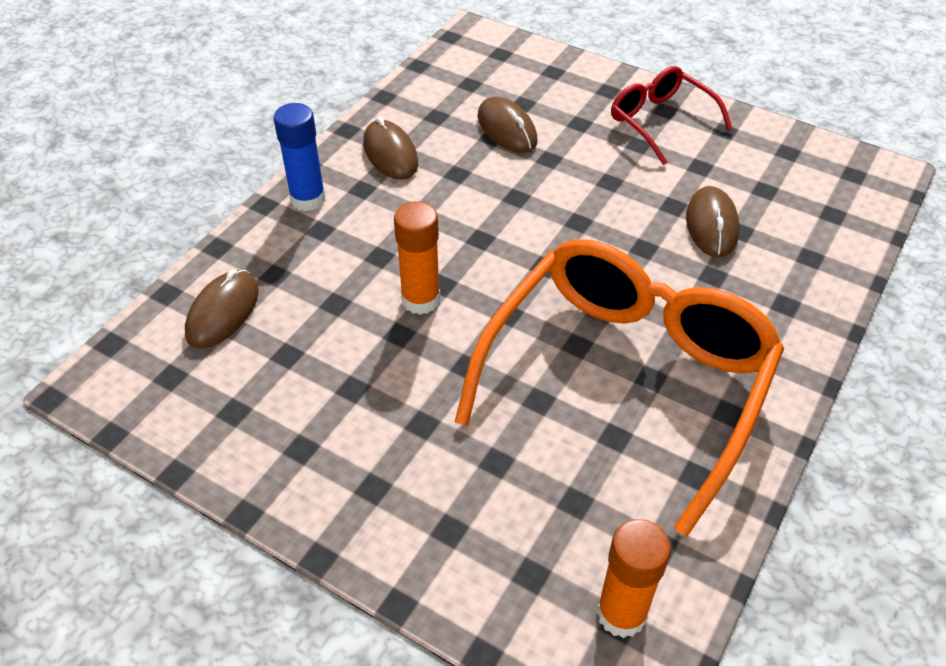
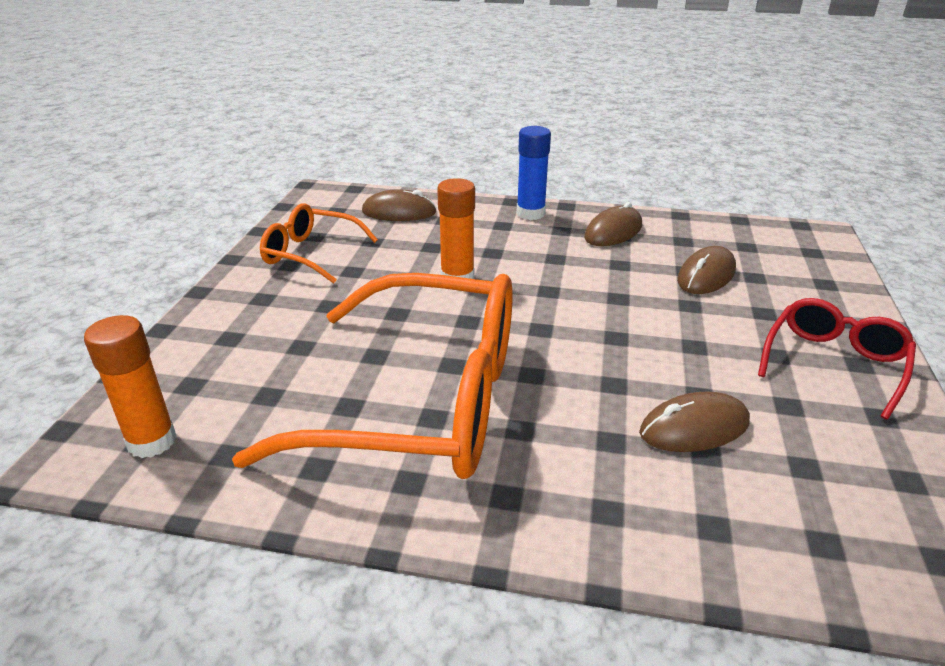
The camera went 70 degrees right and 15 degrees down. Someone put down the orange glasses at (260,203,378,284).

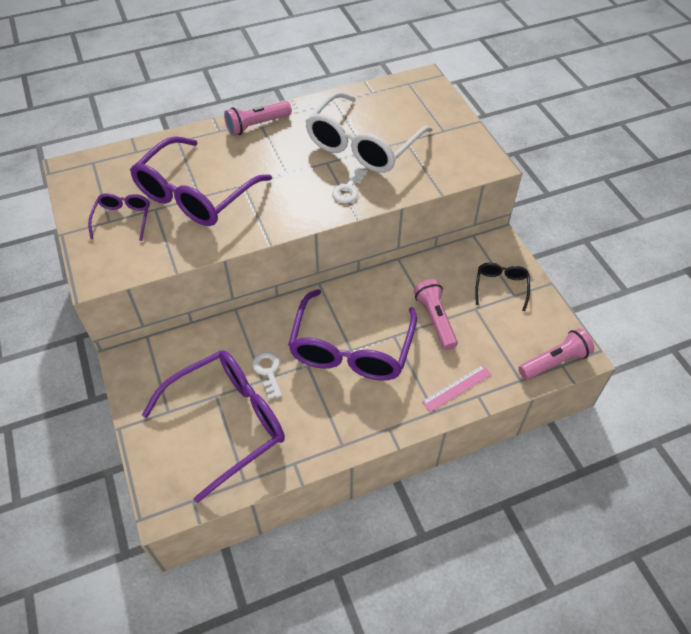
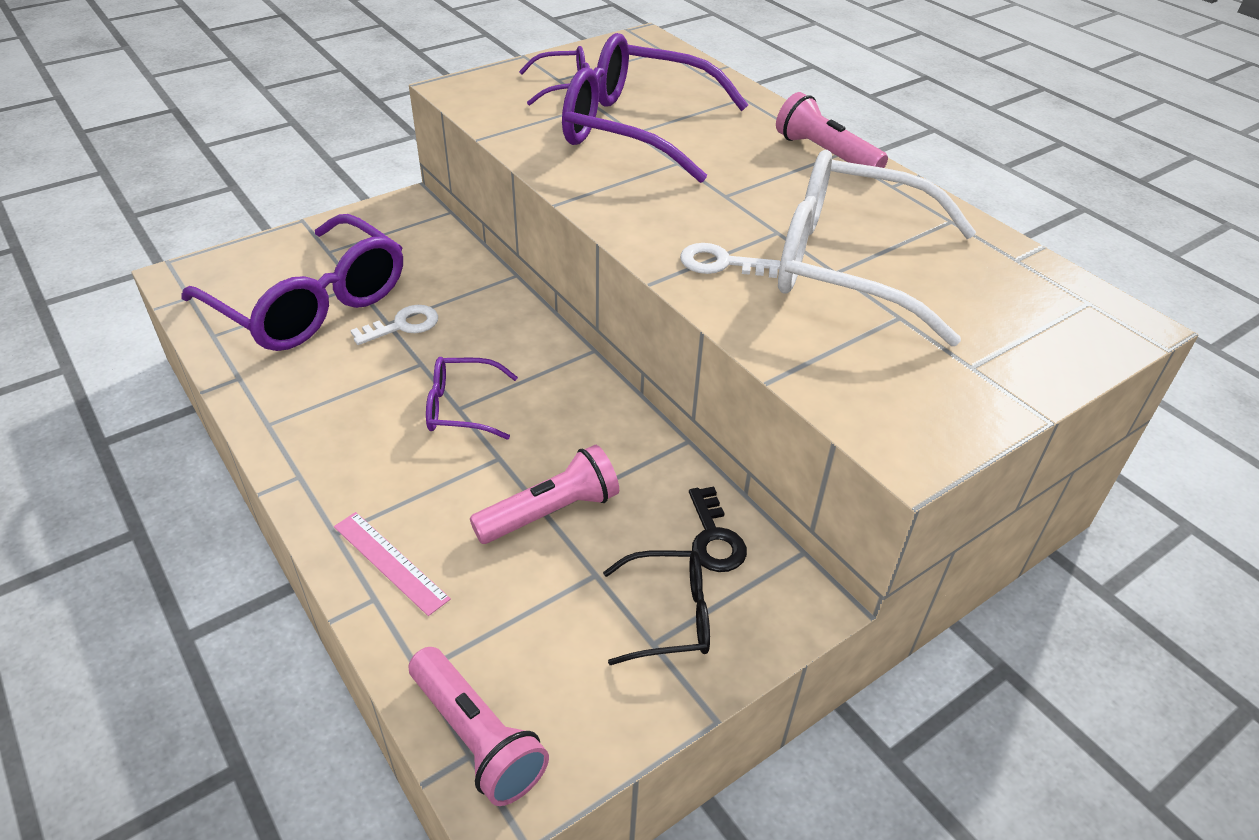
The camera went 75 degrees right and 10 degrees down. Someone put down the black key at (689,487,747,572). Someone scaled the purple glasses at (288,289,417,381) by 0.48.

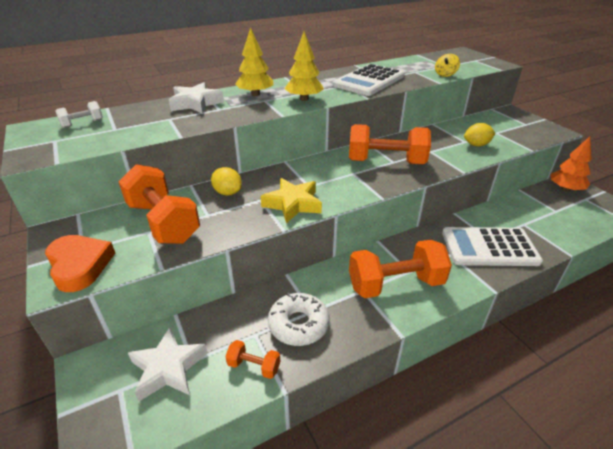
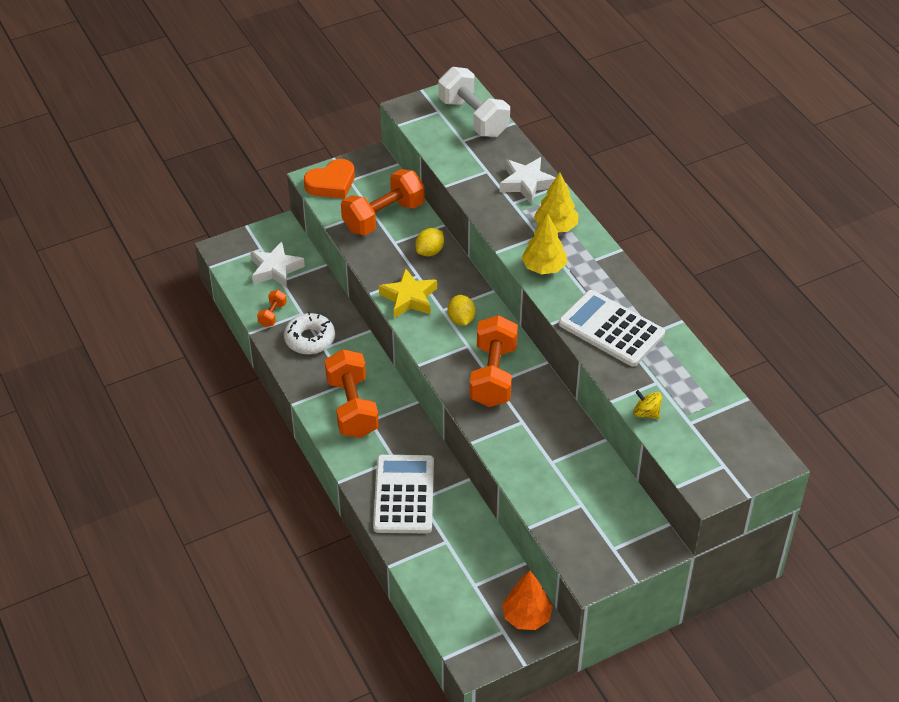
The camera went 90 degrees right and 10 degrees up. Someone carried the yellow lemon from (464,123,495,147) to (448,295,476,326). Someone scaled the white dumbbell at (56,101,103,128) by 2.18.

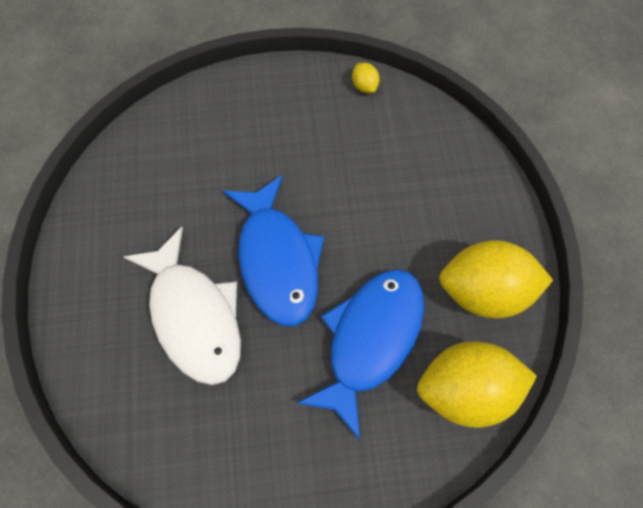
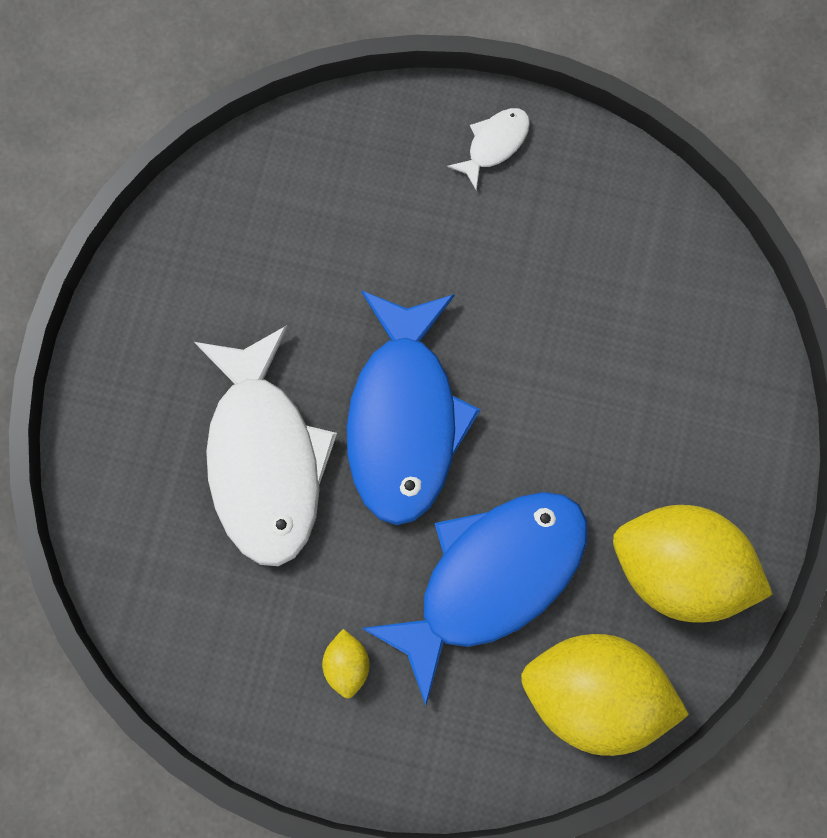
The camera went 20 degrees right and 10 degrees up. Someone put down the white fish at (447,108,530,190). Someone carried the yellow lemon from (352,63,380,93) to (322,629,370,699).

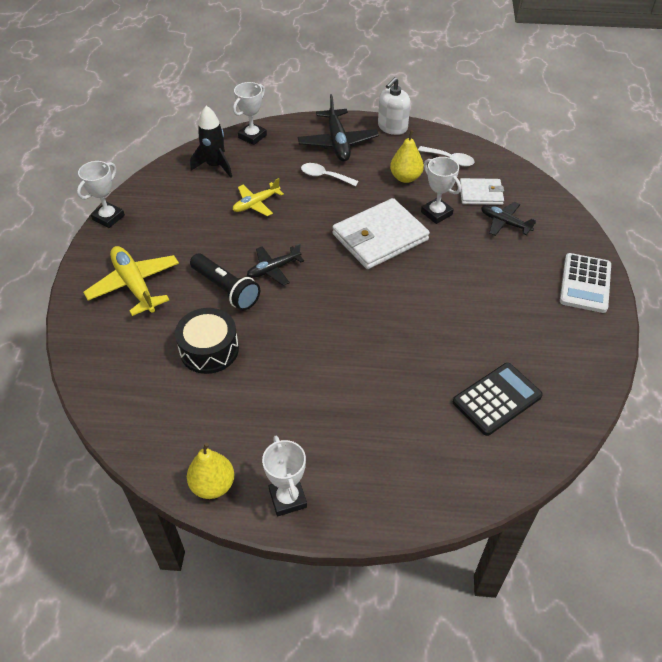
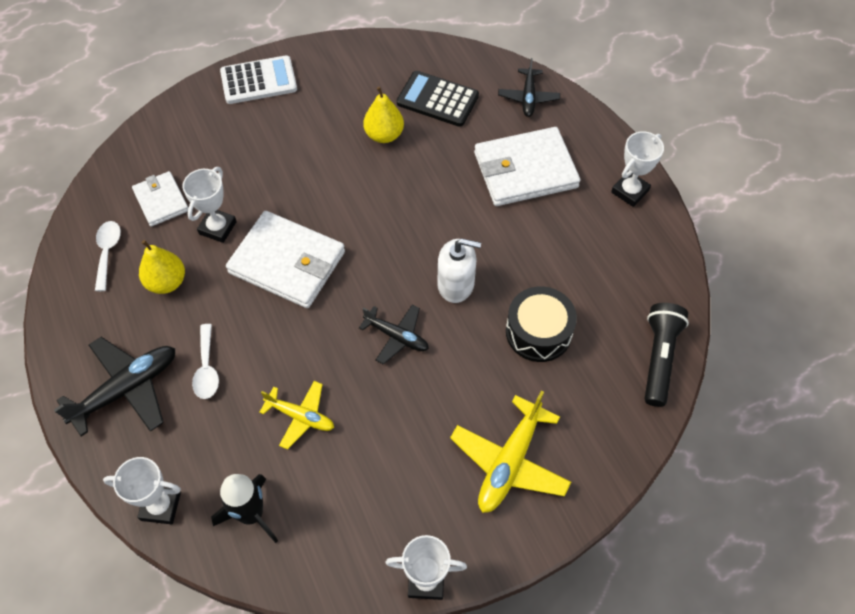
The camera went 120 degrees left and 10 degrees up. Someone put down the white wallet at (474,127,580,206). Someone carried the yellow pear from (187,443,234,499) to (363,86,404,143). Someone carried the black flashlight from (190,254,260,310) to (645,303,689,407). Someone carried the white soap dispenser from (378,77,410,135) to (437,239,481,303). Someone carried the black plane from (481,202,536,236) to (498,58,560,117).

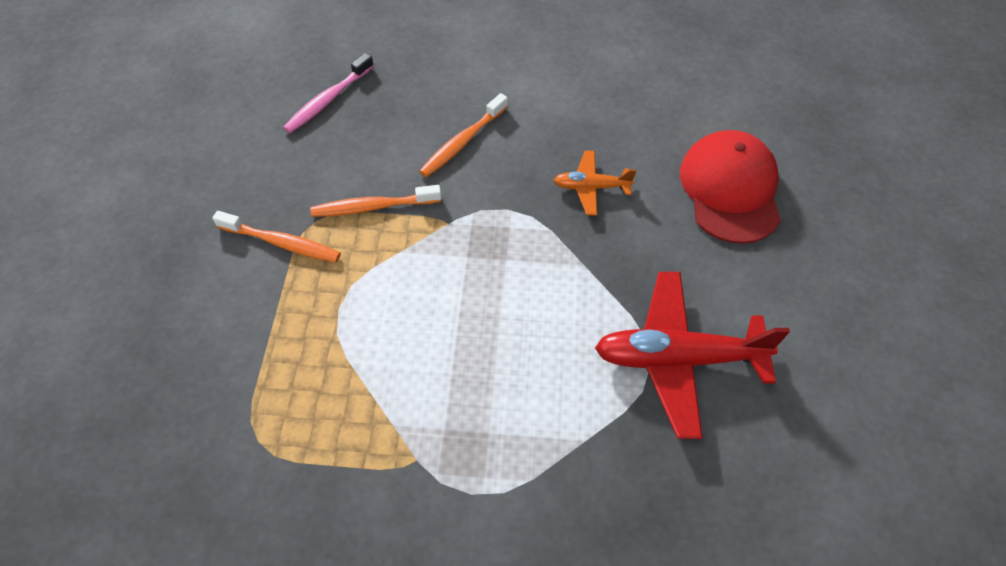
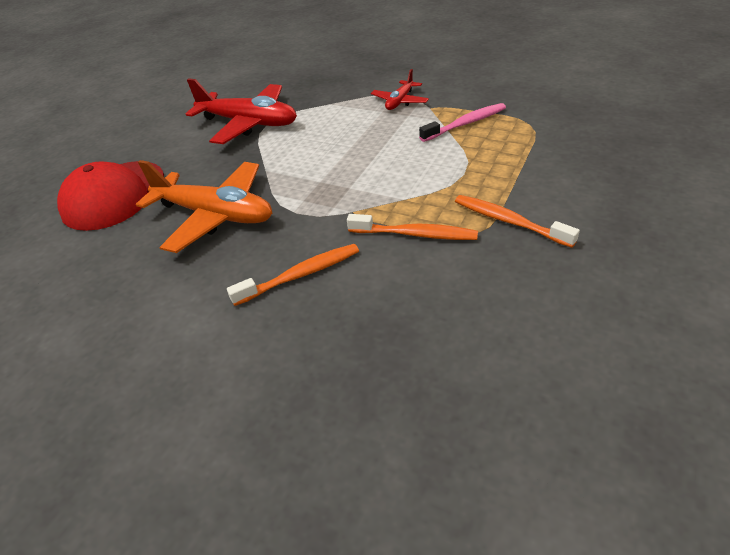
The camera went 155 degrees left and 15 degrees down. Someone put down the red plane at (371,69,429,110). Someone carried the pink toothbrush from (283,53,374,133) to (419,103,506,142). Someone scaled the orange plane at (553,151,636,216) by 1.94.

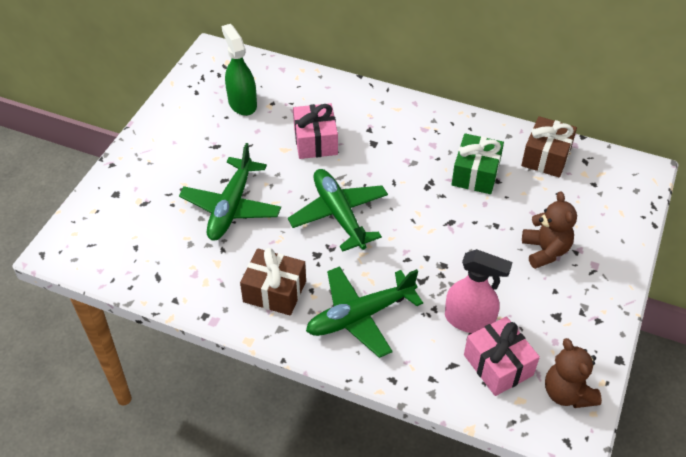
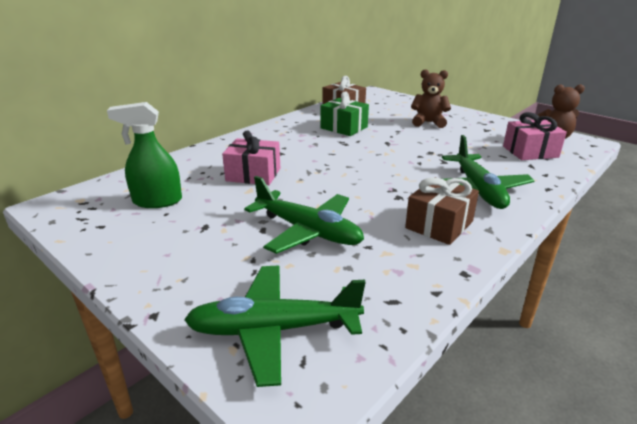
The camera went 70 degrees left and 20 degrees down. Someone took away the pink spray bottle at (445,249,512,333). Someone carried the green plane from (288,169,388,252) to (184,266,366,387).

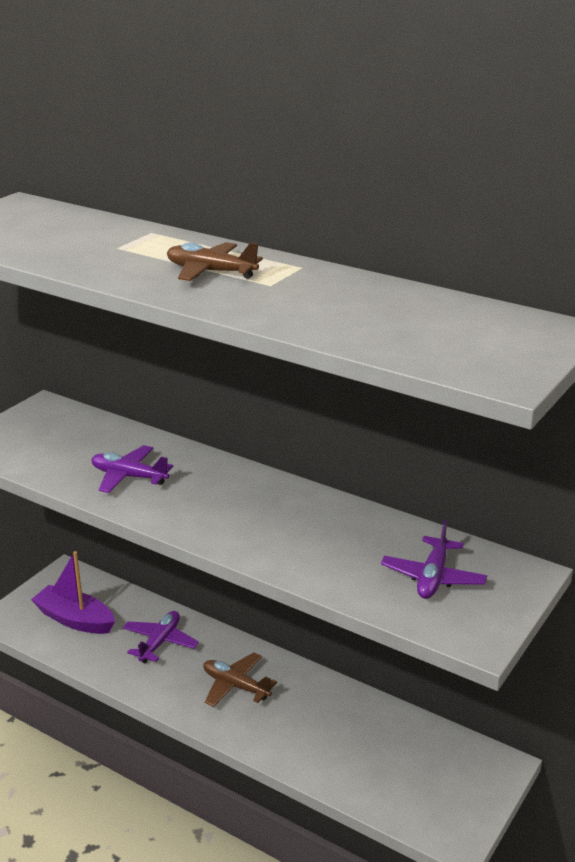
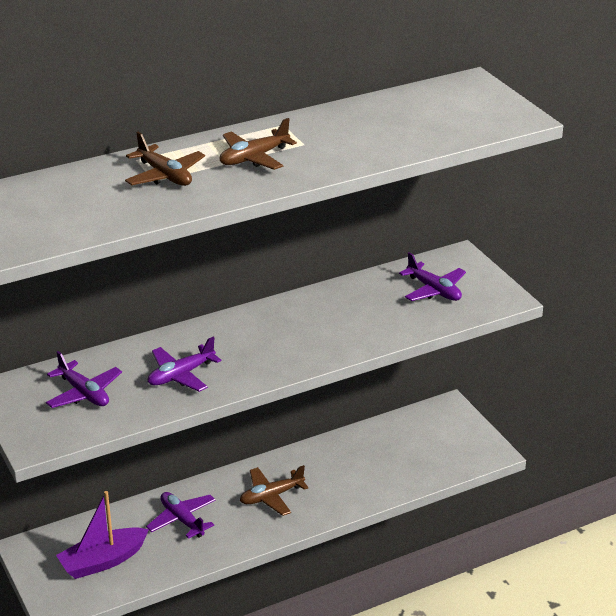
The camera went 60 degrees left and 5 degrees up. Someone put down the purple plane at (46,351,122,408). Someone put down the brown plane at (125,132,205,186).

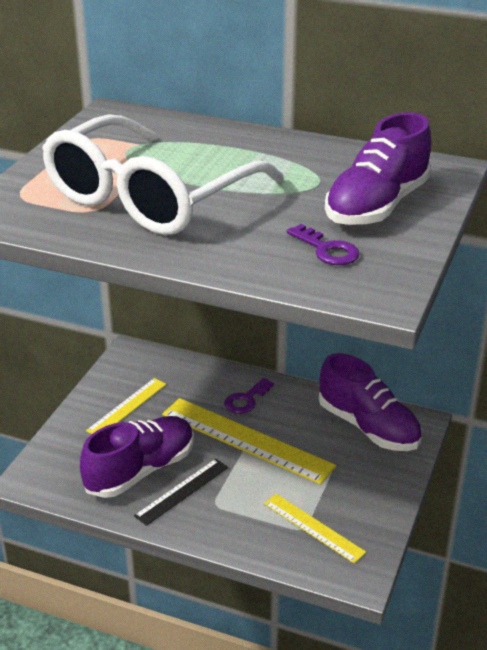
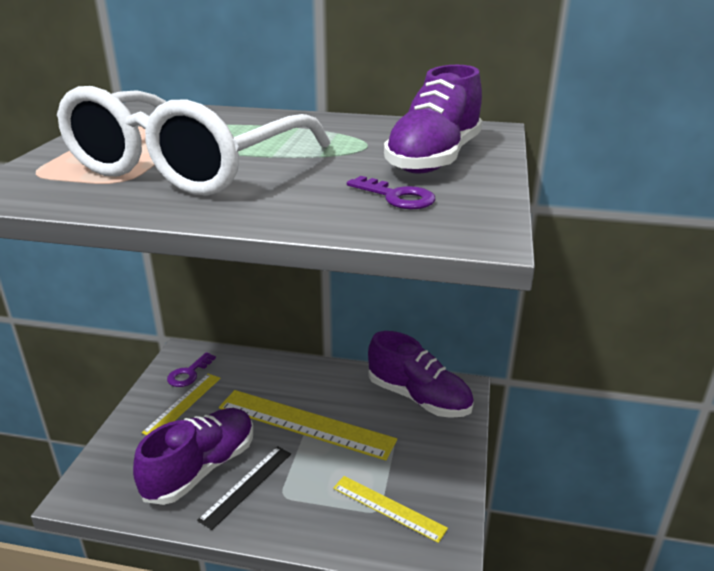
The camera went 10 degrees left and 5 degrees down. Someone carried the purple key from (224,378,274,414) to (167,352,216,387).

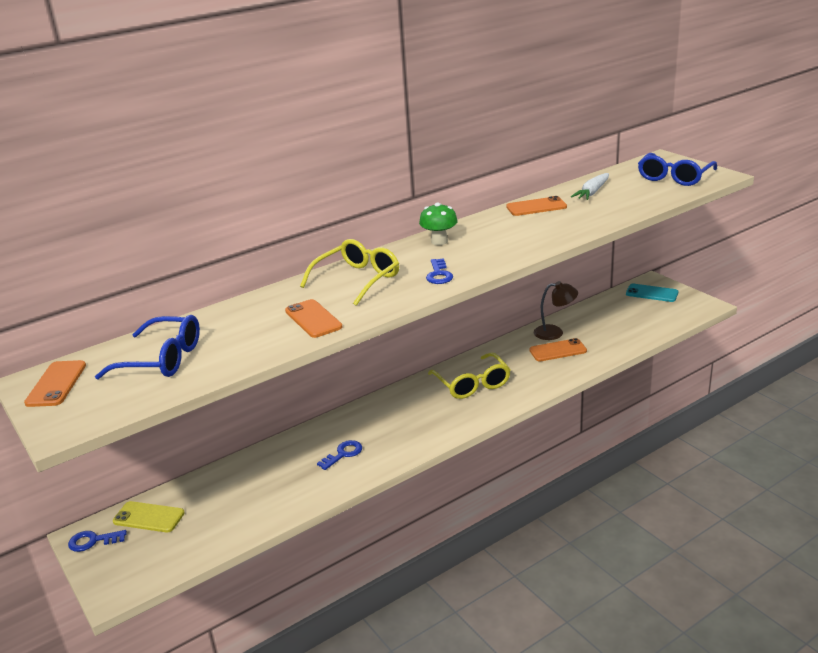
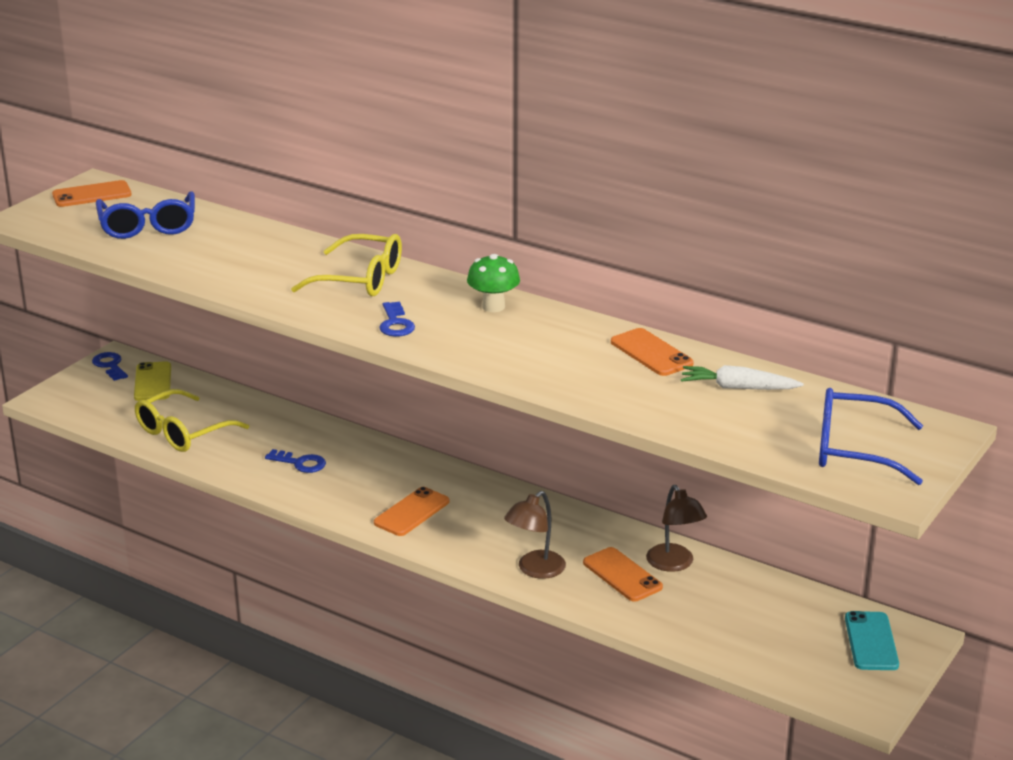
The camera went 65 degrees right and 0 degrees up. Someone put down the brown lamp at (504,491,566,579). Someone carried the orange phone from (285,299,342,338) to (374,487,449,536). Someone carried the yellow glasses from (428,353,511,399) to (135,389,249,452). Someone rotated the blue key at (426,258,453,284) by 75 degrees counterclockwise.

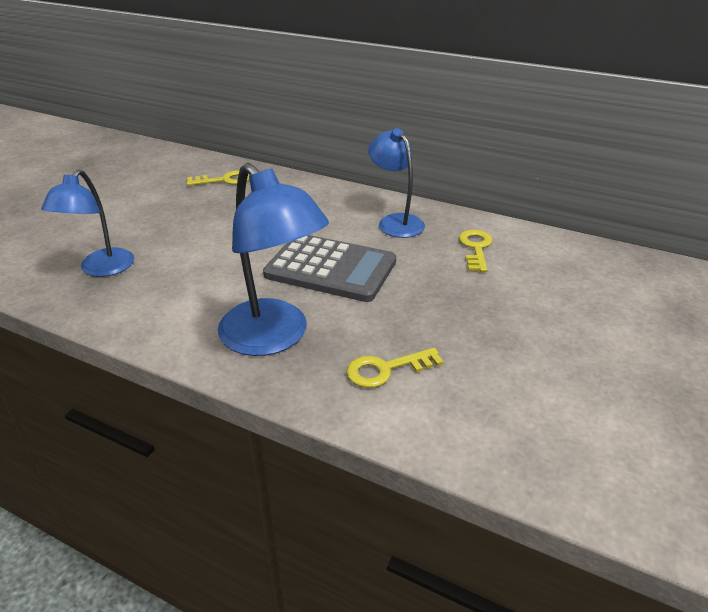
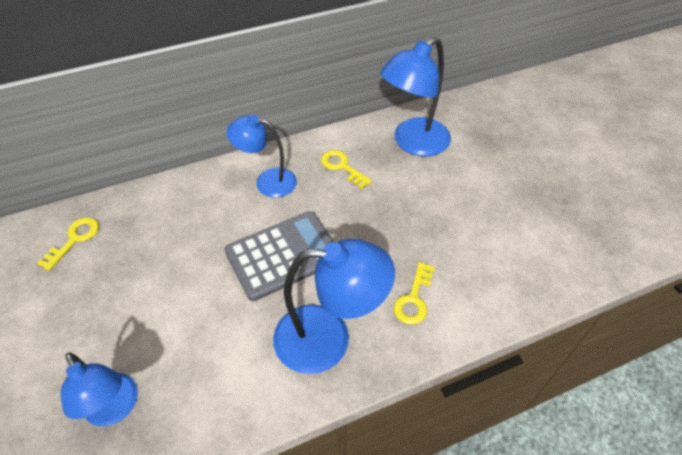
The camera went 50 degrees left and 15 degrees up. Someone put down the blue lamp at (380,37,451,157).

